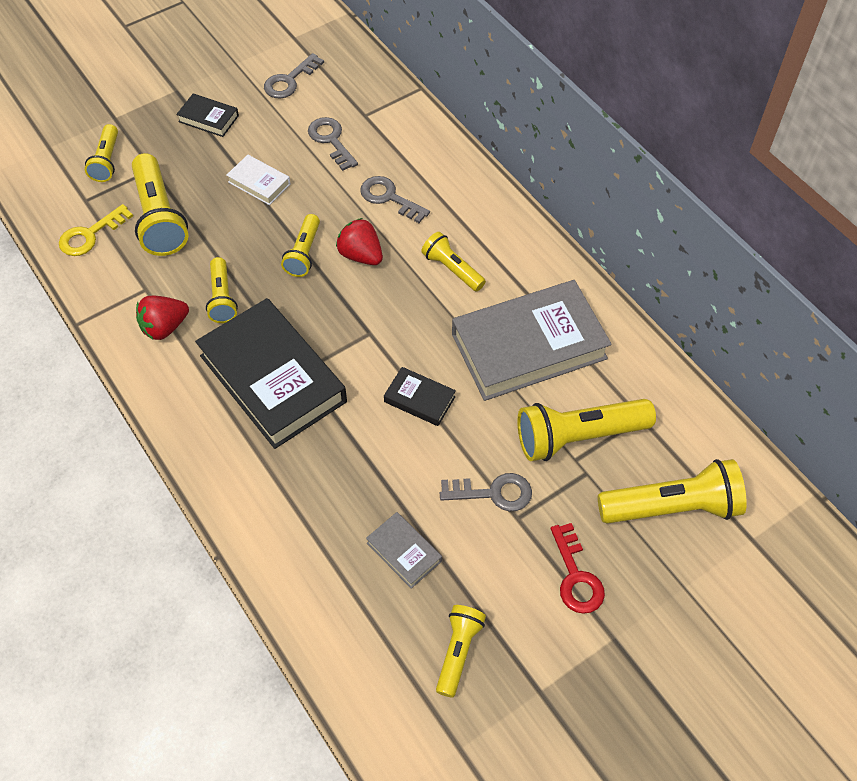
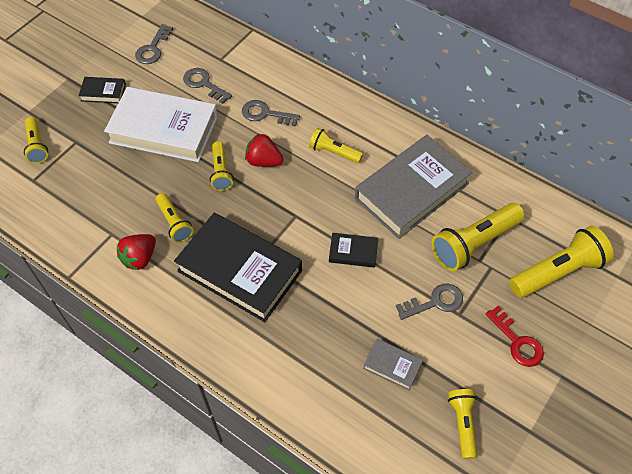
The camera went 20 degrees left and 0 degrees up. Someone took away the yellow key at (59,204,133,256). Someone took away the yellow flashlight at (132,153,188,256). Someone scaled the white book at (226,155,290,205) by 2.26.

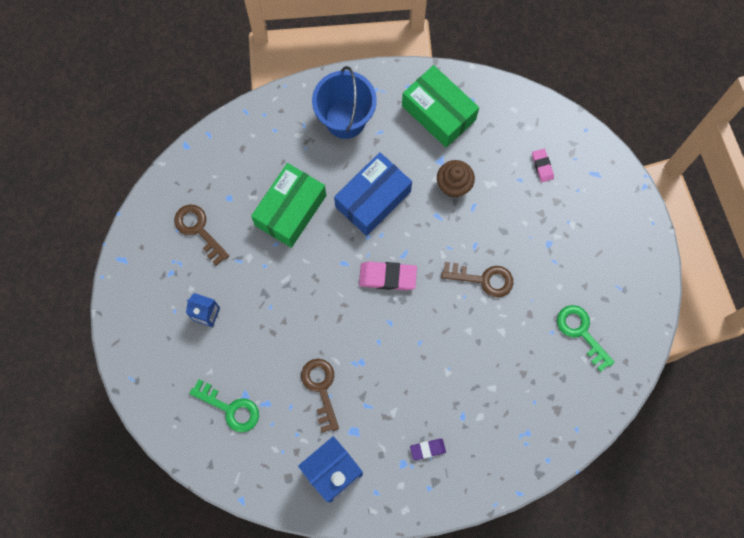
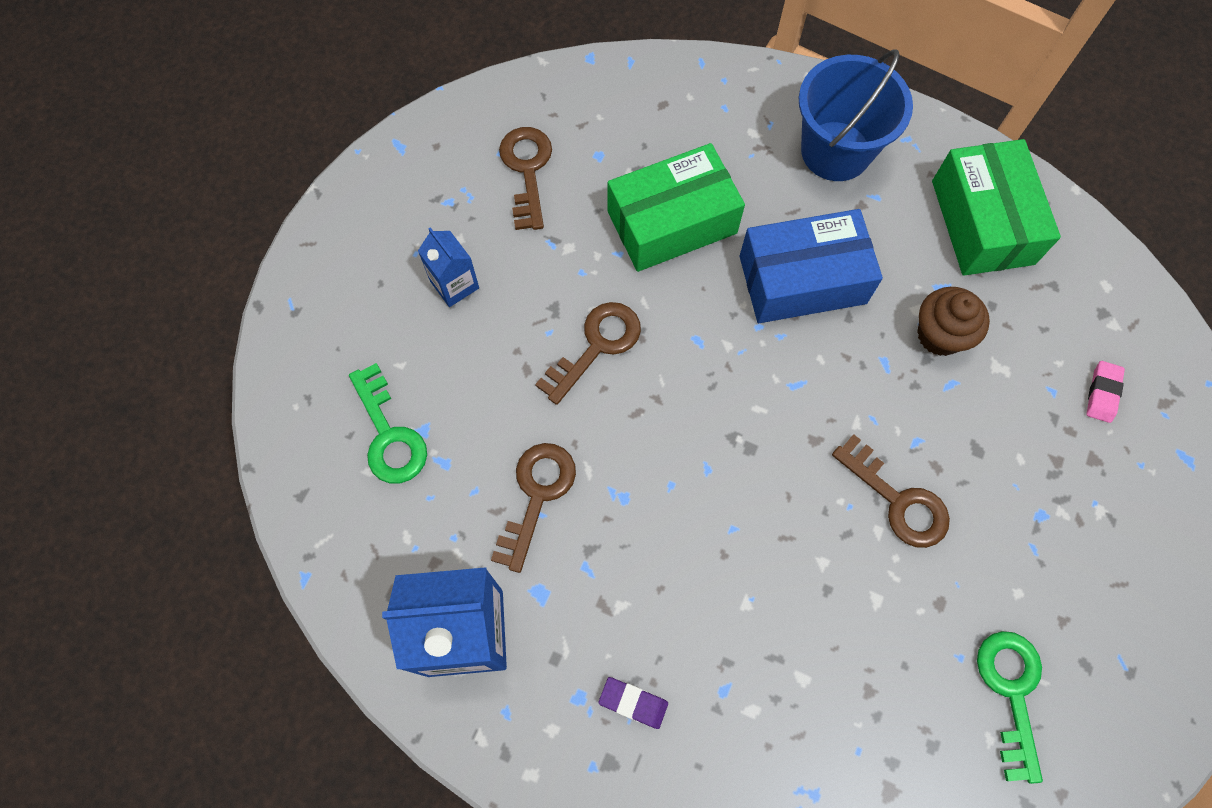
The camera went 35 degrees right and 5 degrees down. Someone took away the pink eraser at (359,262,417,290). Someone put down the brown key at (535,302,641,405).

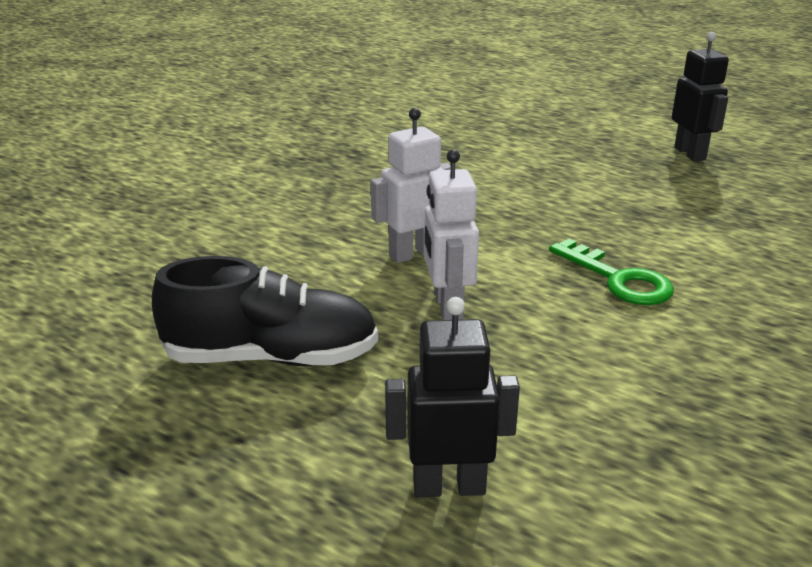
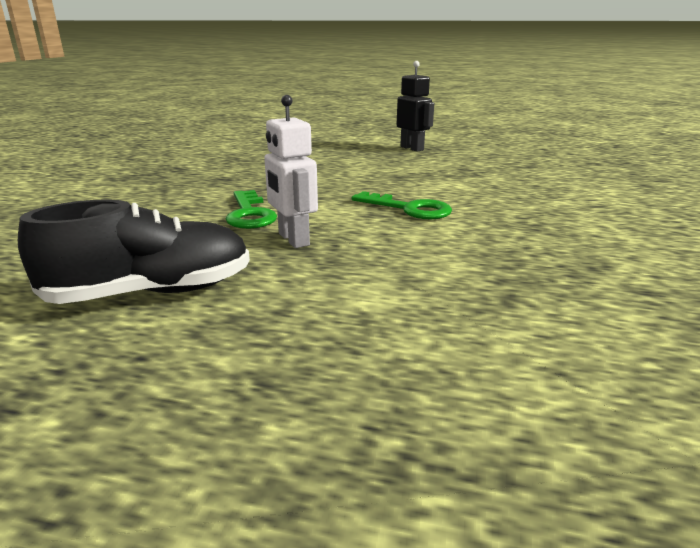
The camera went 20 degrees left and 5 degrees down. Someone took away the black robot at (385,297,520,498). Someone swapped the white robot at (371,108,451,263) for the green key at (226,190,277,229).

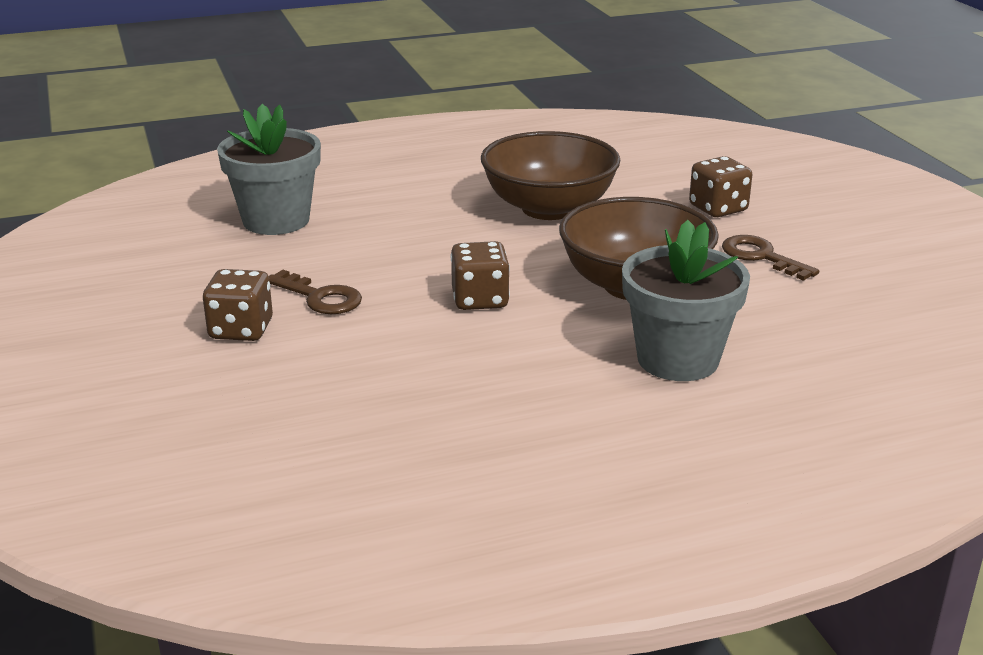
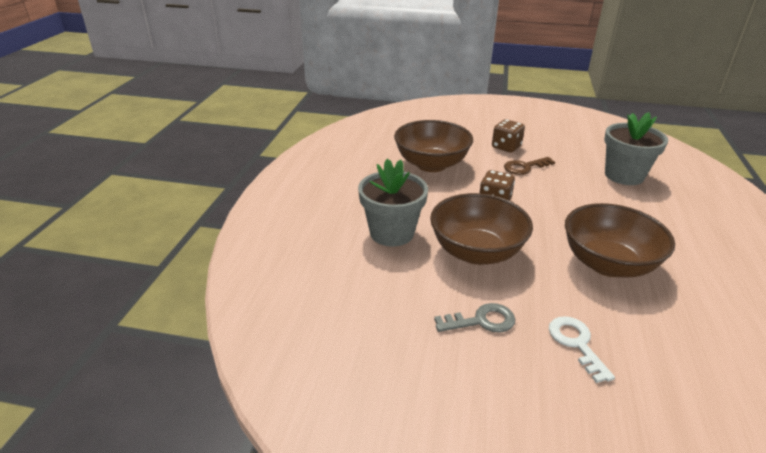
The camera went 120 degrees right and 5 degrees up. Someone put down the brown bowl at (394,120,473,172). Someone swapped the brown dice at (689,156,752,217) for the white key at (549,316,615,383). Someone repainted the brown key at (722,235,819,281), which became the grey key at (434,303,515,333).

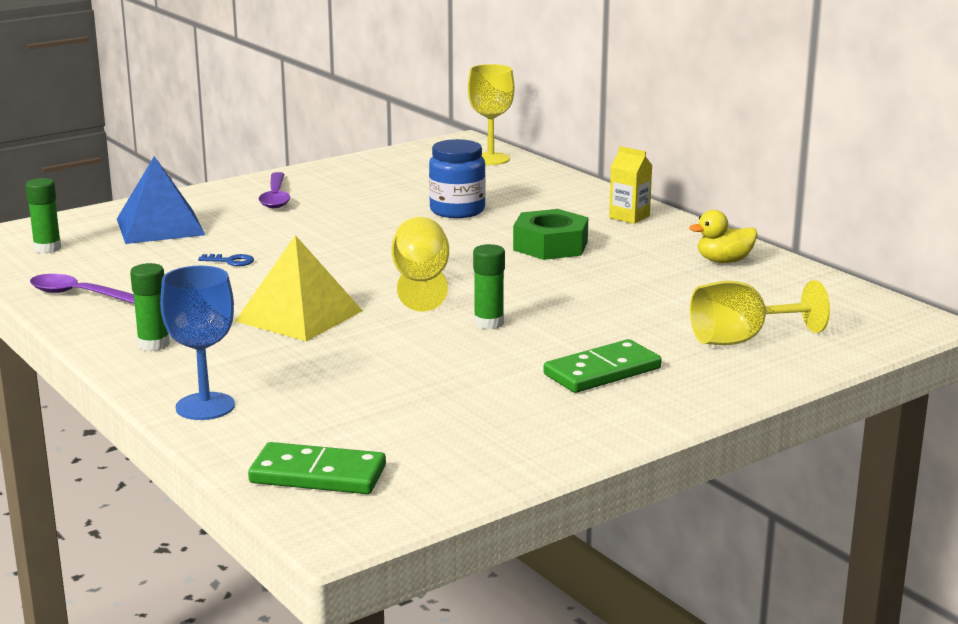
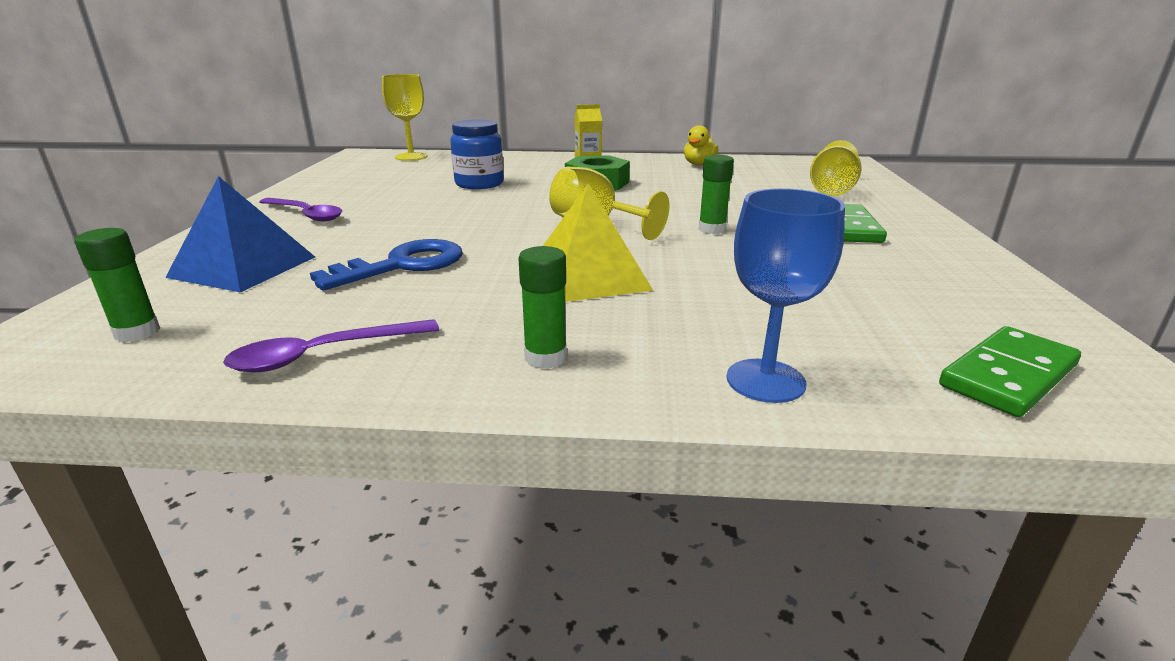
The camera went 50 degrees left and 5 degrees up. Someone scaled the blue key at (198,254,254,266) by 2.32.

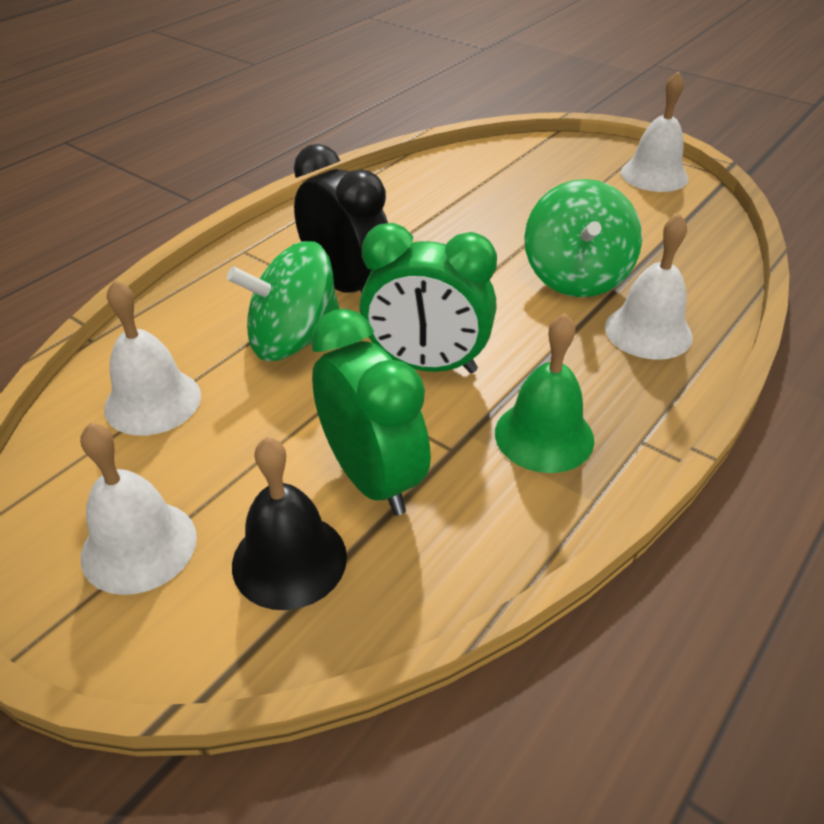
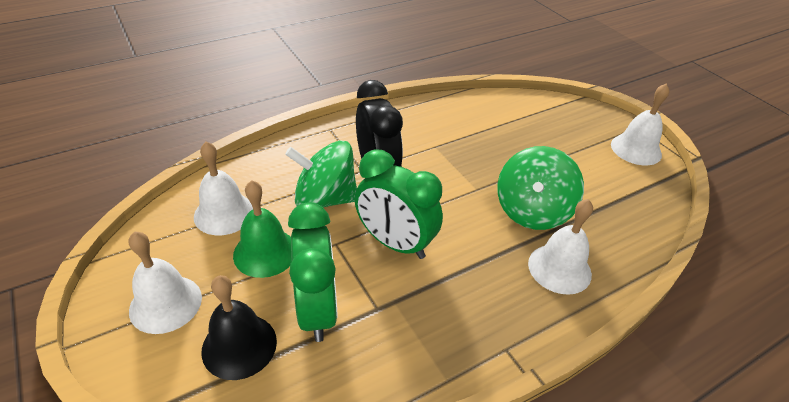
The camera went 20 degrees right and 0 degrees up. Someone carried the green bell from (495,313,594,473) to (233,180,292,278).

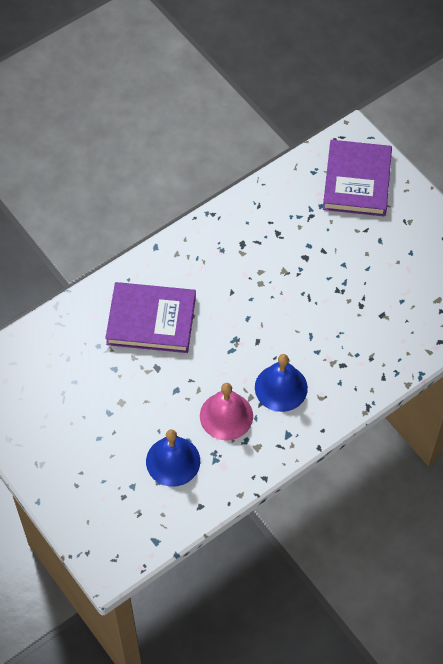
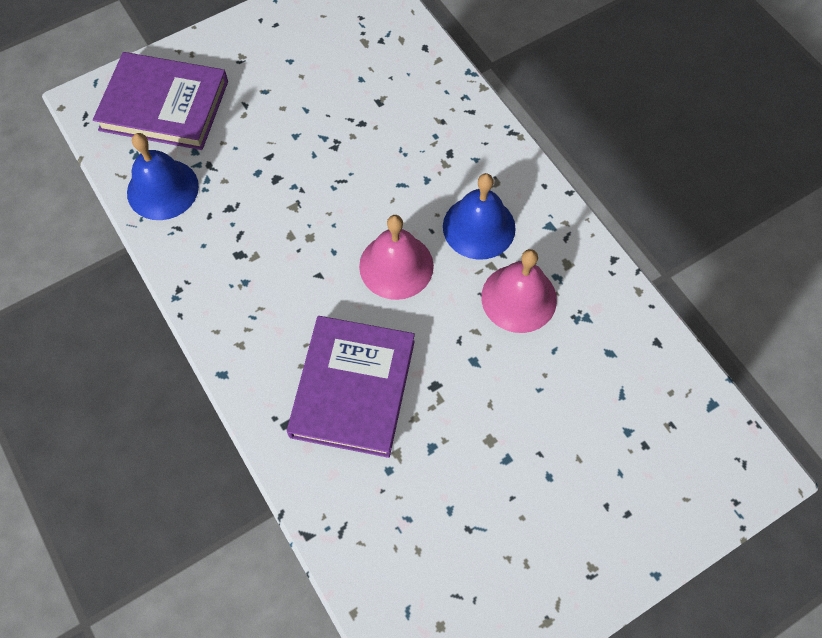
The camera went 85 degrees left and 5 degrees up. Someone put down the pink bell at (359,215,434,300). Someone carried the blue bell from (146,429,200,487) to (127,133,199,220).

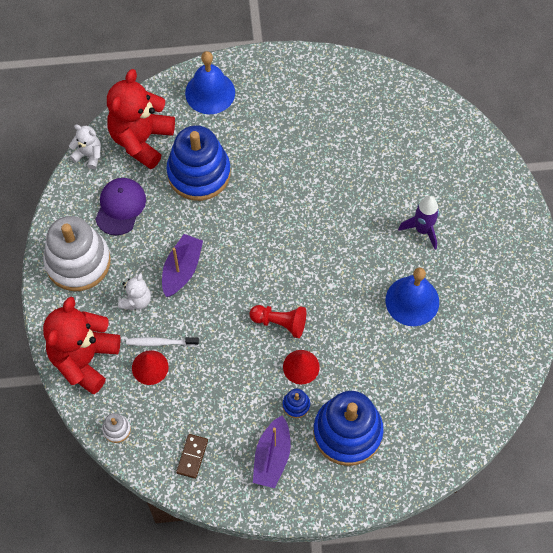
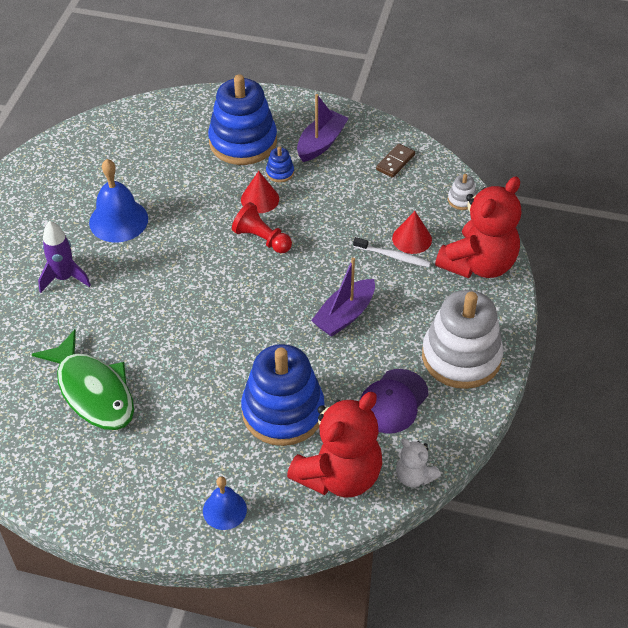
The camera went 160 degrees left and 15 degrees down. Someone took away the white teddy bear at (118,273,151,310). Someone put down the green fish at (32,329,134,430). Someone scaled the blue bell at (185,51,235,114) by 0.62.

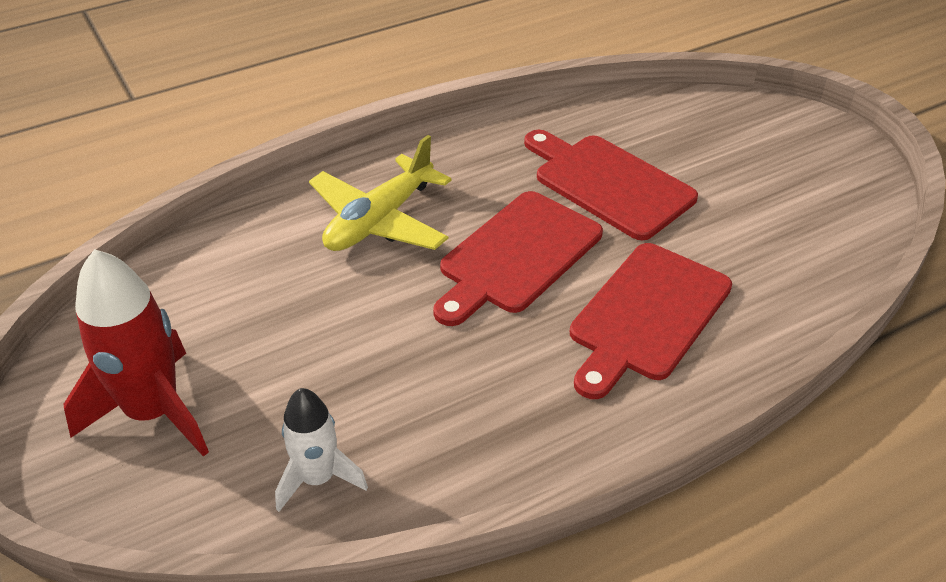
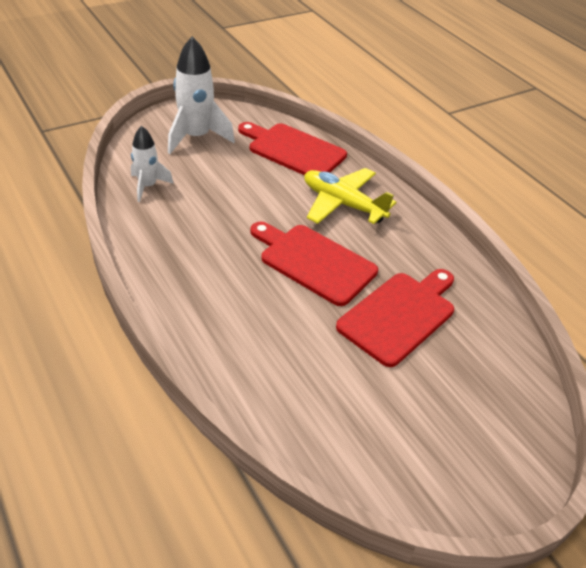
The camera went 85 degrees right and 0 degrees up. Someone carried the red cutting board from (570,243,732,399) to (238,122,347,175). Someone repainted the red rocket at (64,249,209,457), which became the white rocket at (168,36,235,154).

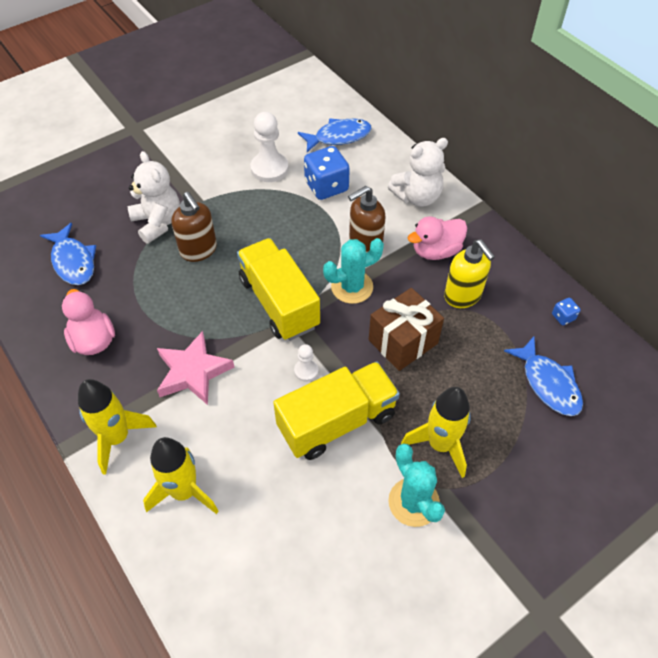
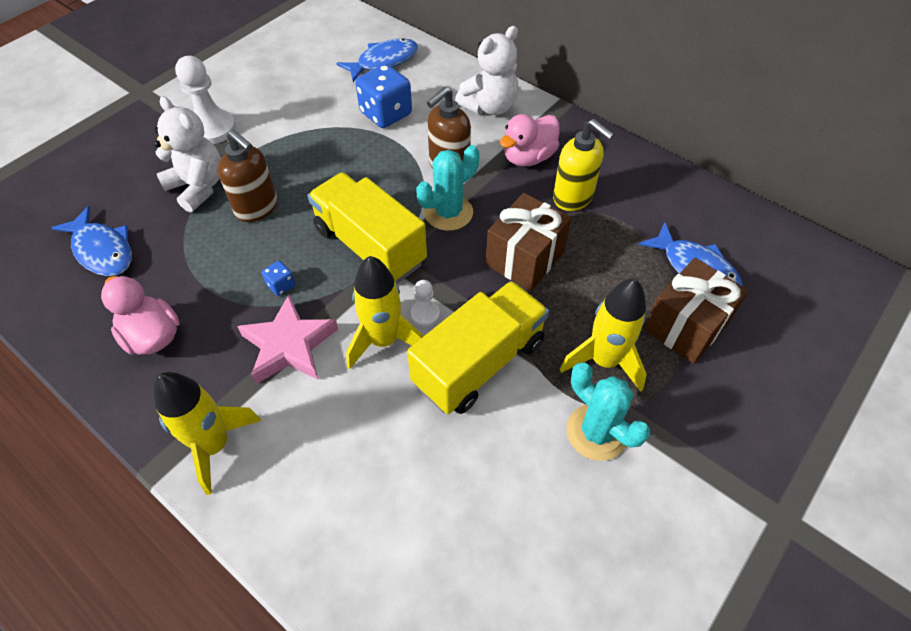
The camera went 15 degrees left and 0 degrees up. Someone put down the brown gift at (643,258,748,364). Someone carried the yellow rocket from (143,437,219,514) to (346,256,424,369). Someone carried the white pawn from (250,112,289,182) to (175,56,236,144). Someone carried the blue dice from (552,298,581,325) to (262,261,295,296).

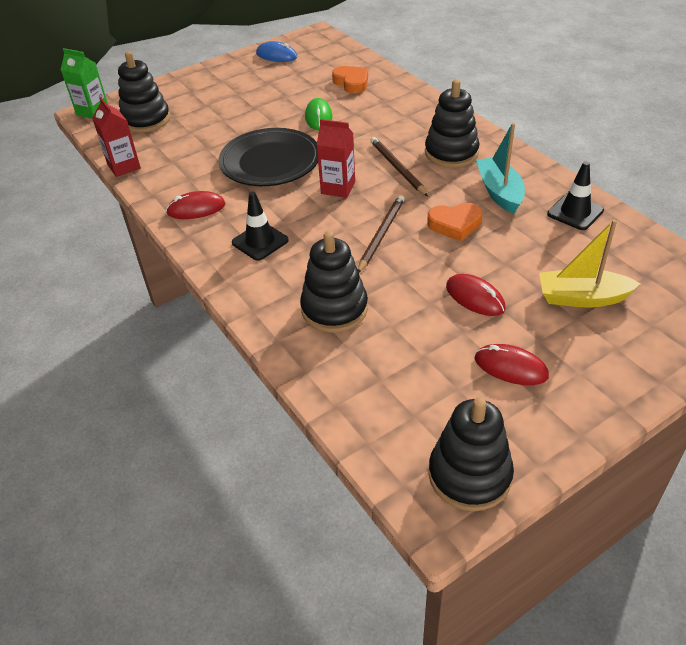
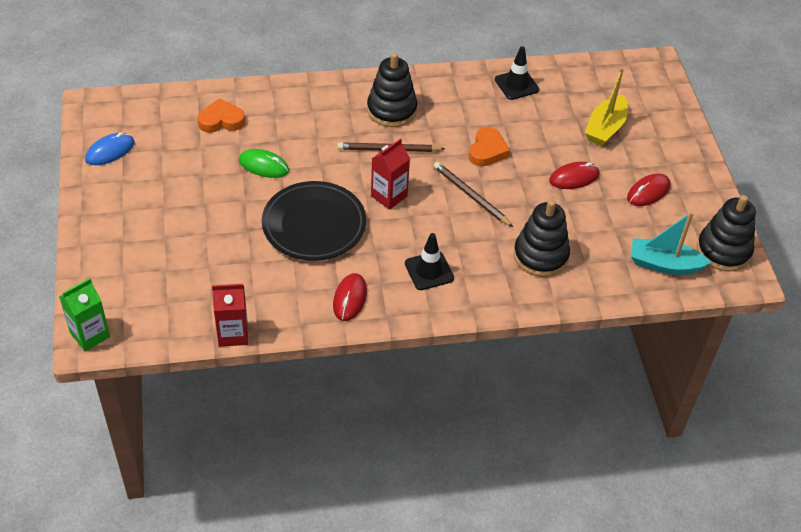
The camera went 70 degrees left and 5 degrees up. Someone took away the black stacking toy at (118,51,170,133). Someone carried the turquoise boat from (476,123,525,214) to (631,212,711,275).

